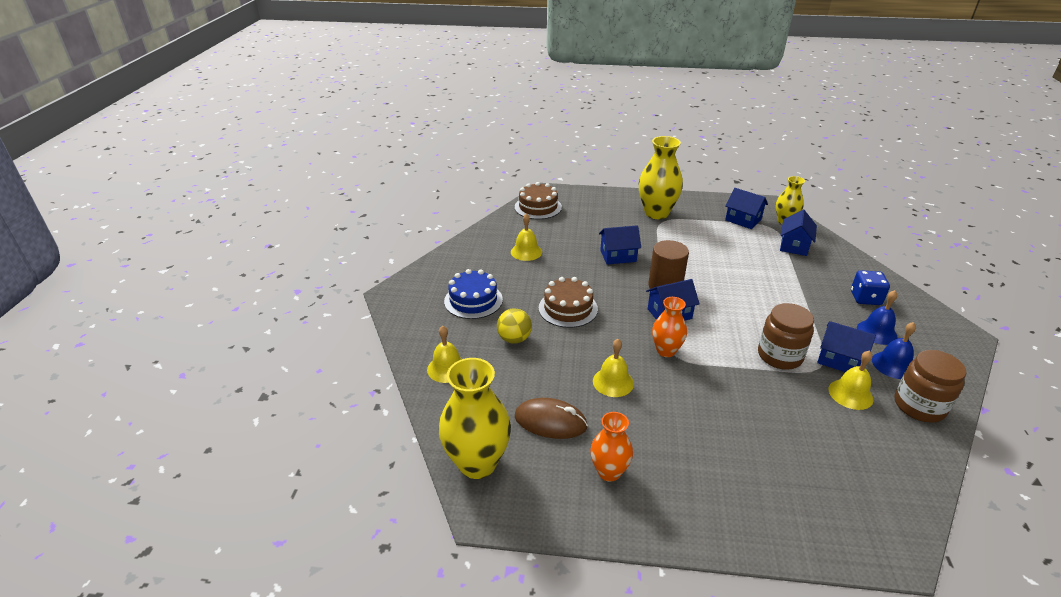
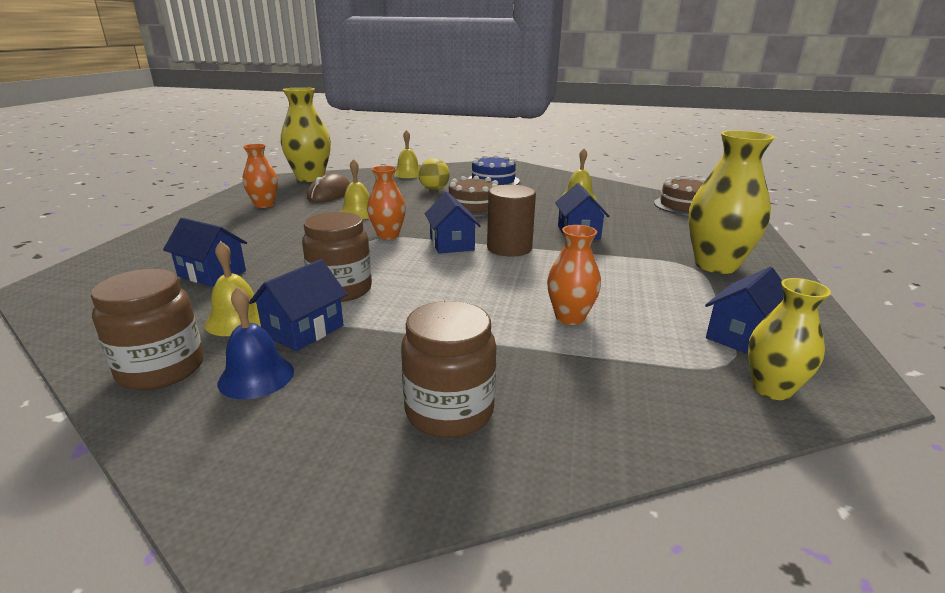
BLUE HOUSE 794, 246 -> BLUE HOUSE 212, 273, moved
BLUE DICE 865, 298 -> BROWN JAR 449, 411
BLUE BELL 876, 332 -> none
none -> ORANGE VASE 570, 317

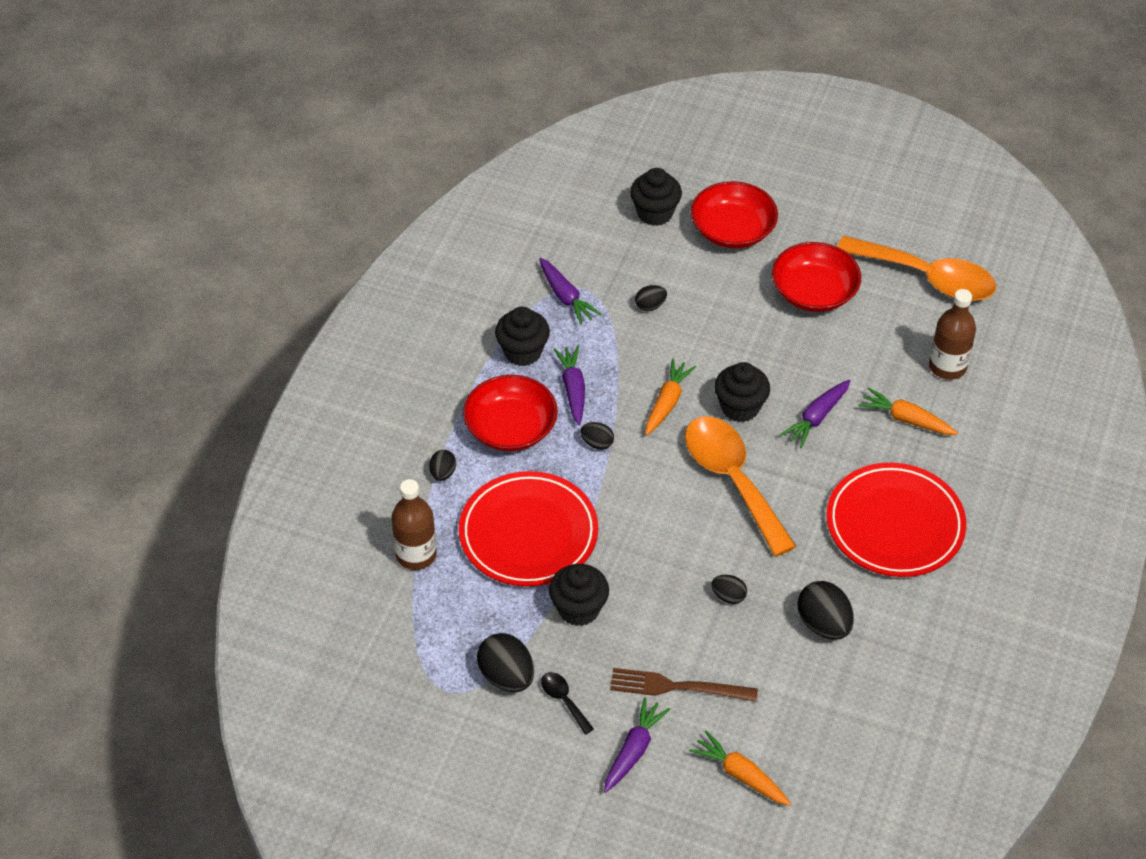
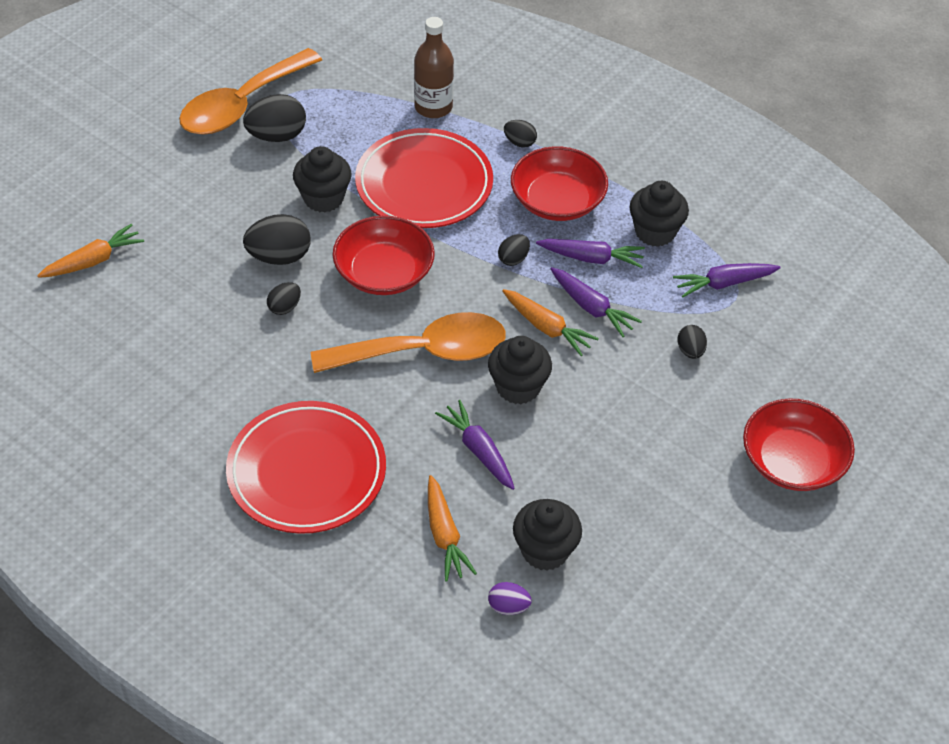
BLACK SPOON 563, 700 -> none
PURPLE CARROT 633, 750 -> PURPLE CARROT 591, 307, moved
BROWN FORK 677, 687 -> none
BLACK CUPCAKE 655, 213 -> BLACK CUPCAKE 545, 550, moved
RED BOWL 814, 292 -> RED BOWL 384, 272, moved
BLACK EGG 823, 624 -> BLACK EGG 279, 257, moved
ORANGE SPOON 927, 277 -> ORANGE SPOON 242, 105, moved
ORANGE CARROT 906, 419 -> ORANGE CARROT 444, 535, 120 degrees clockwise
BROWN BOTTLE 947, 367 -> PURPLE EGG 508, 607

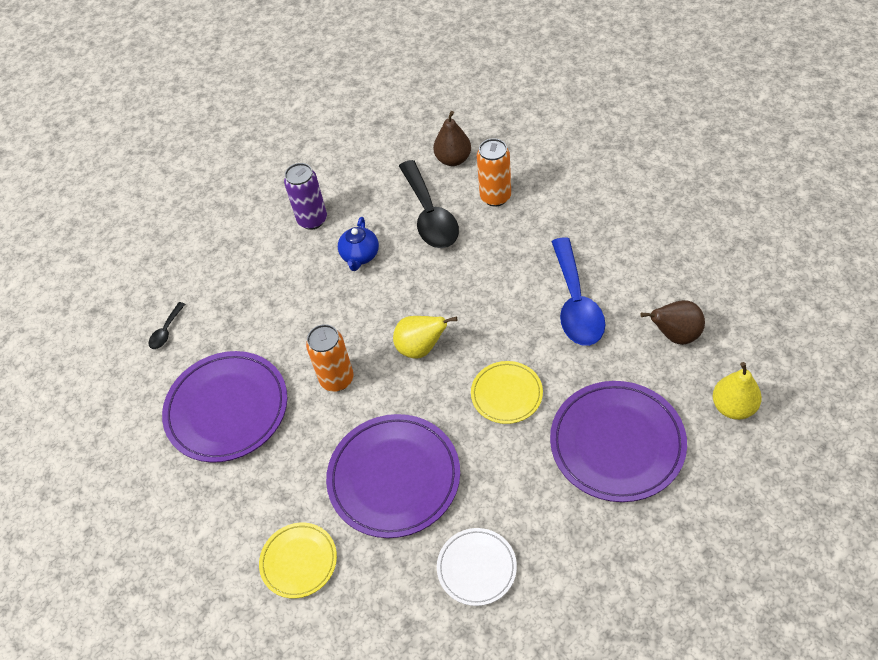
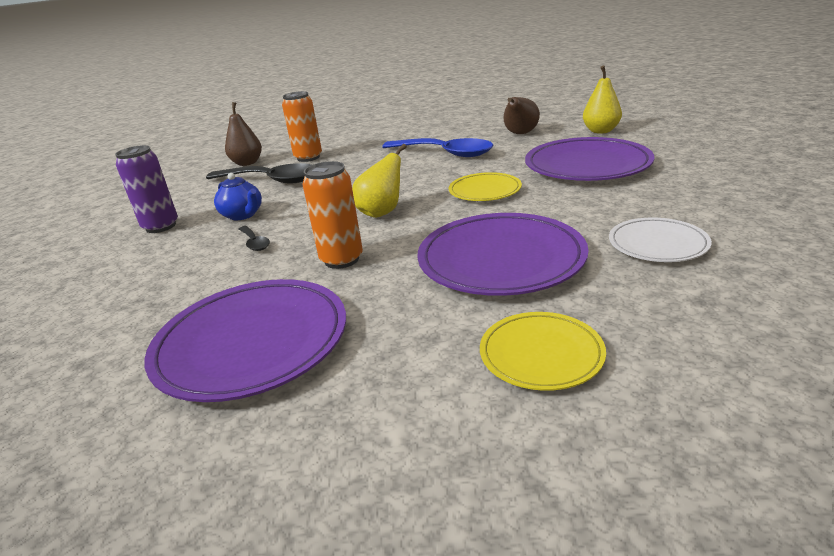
BLACK SPOON 166, 331 -> BLACK SPOON 254, 243, moved

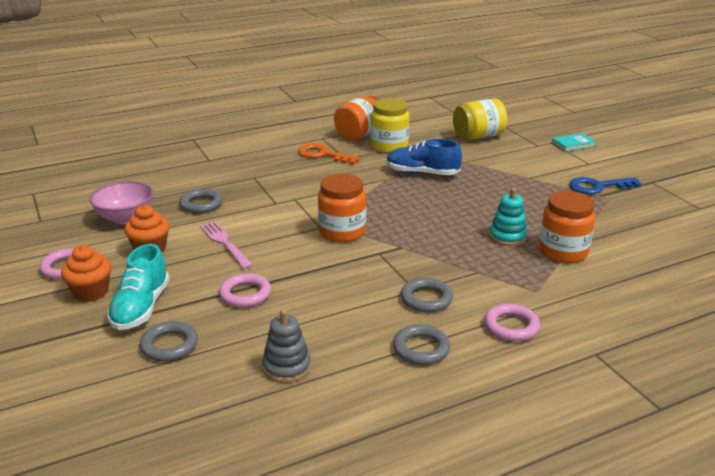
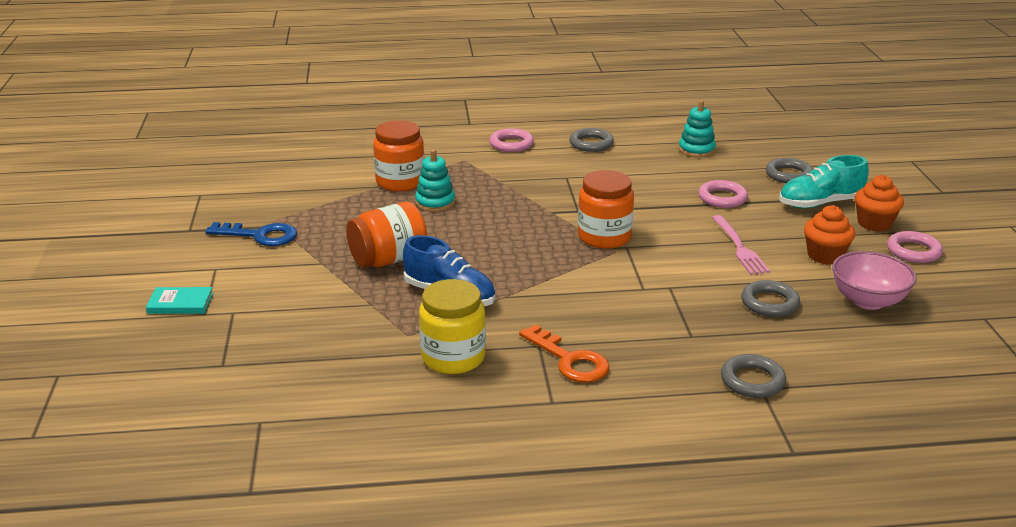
TURQUOISE SHOE 141, 308 -> TURQUOISE SHOE 820, 203, 135 degrees counterclockwise
GREY STACKING TOY 286, 367 -> TURQUOISE STACKING TOY 696, 150
ORANGE JAR 360, 134 -> ORANGE JAR 388, 260, moved
GREY RING 426, 299 -> GREY RING 752, 381, moved
YELLOW JAR 478, 136 -> none

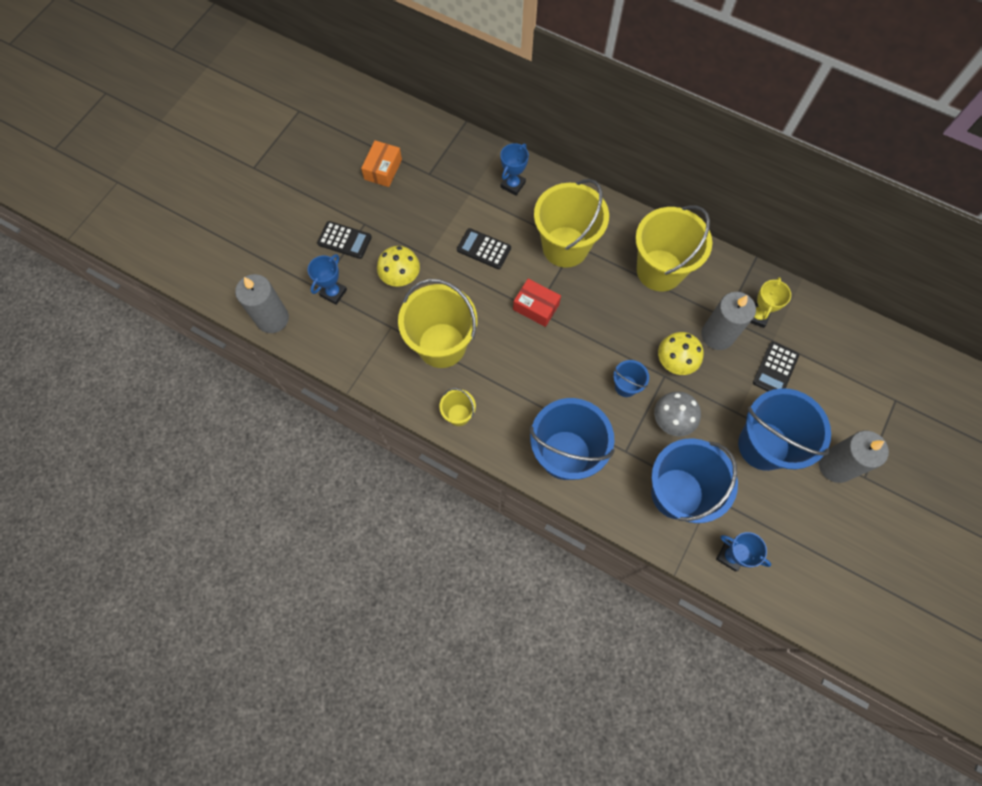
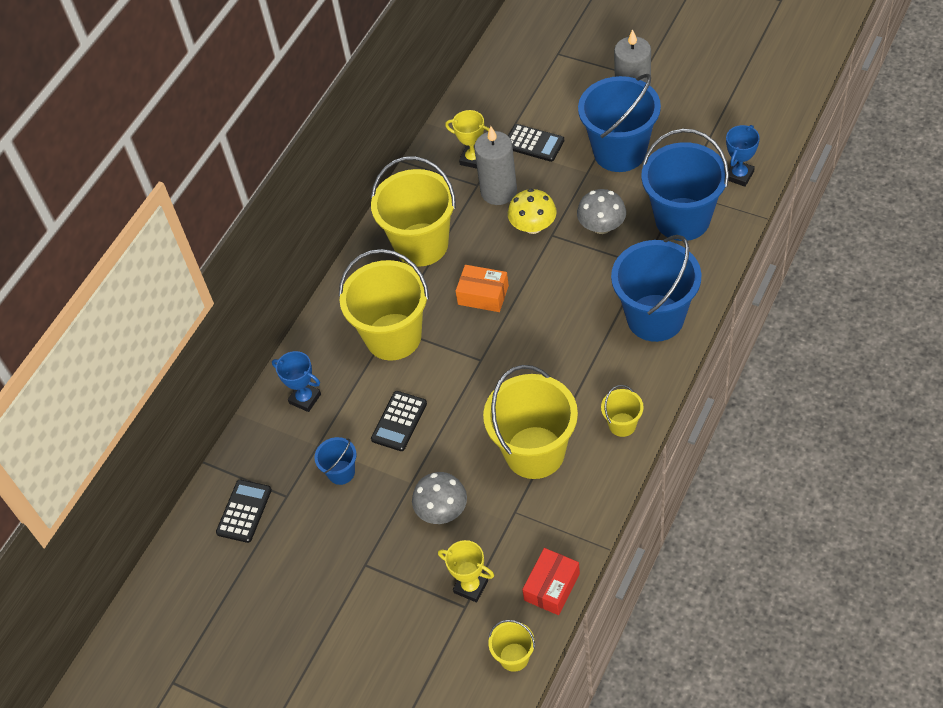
GREY CANDLE 272, 318 -> YELLOW BUCKET 514, 657
BLUE TROPHY 333, 293 -> YELLOW TROPHY 471, 586
BLACK CALCULATOR 344, 240 -> BLACK CALCULATOR 244, 511, moved
ORANGE BOX 383, 169 -> ORANGE BOX 483, 295, moved
YELLOW MUSHROOM 400, 276 -> GREY MUSHROOM 442, 510
RED BOX 536, 307 -> RED BOX 552, 587, moved
BLUE BUCKET 626, 386 -> BLUE BUCKET 341, 472, moved

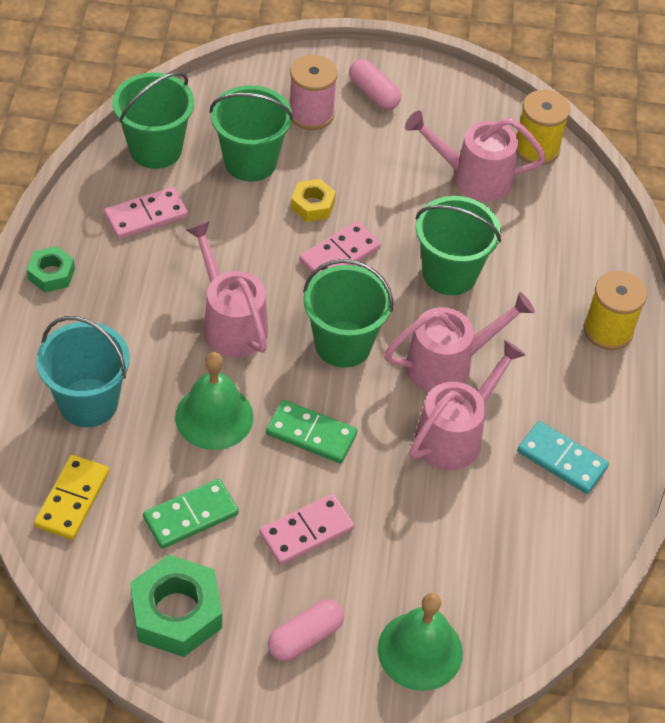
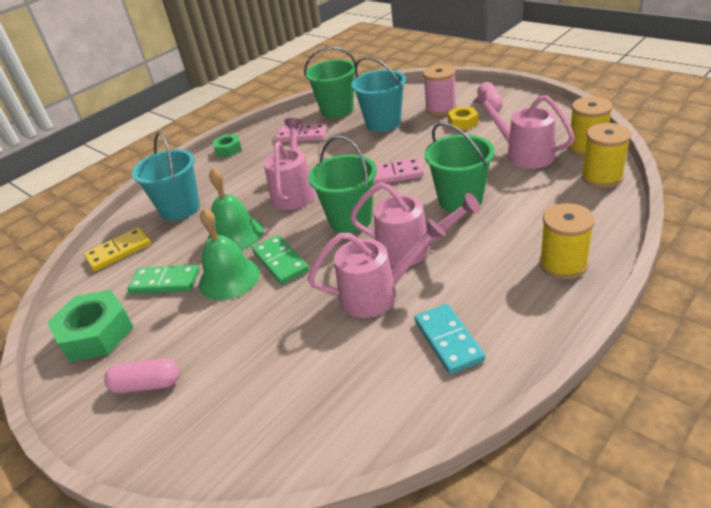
GREEN BUCKET 250, 162 -> TURQUOISE BUCKET 383, 123
PINK DOMINO 306, 531 -> none
YELLOW NUT 312, 205 -> YELLOW NUT 462, 123, moved
GREEN BELL 420, 650 -> GREEN BELL 229, 278, moved
none -> YELLOW SPOOL 602, 177

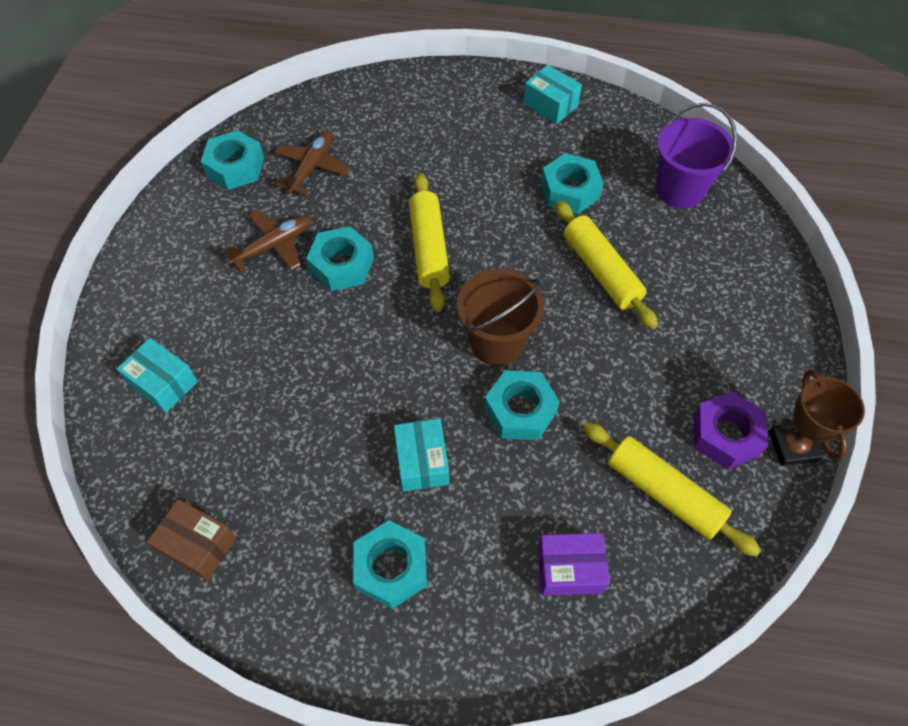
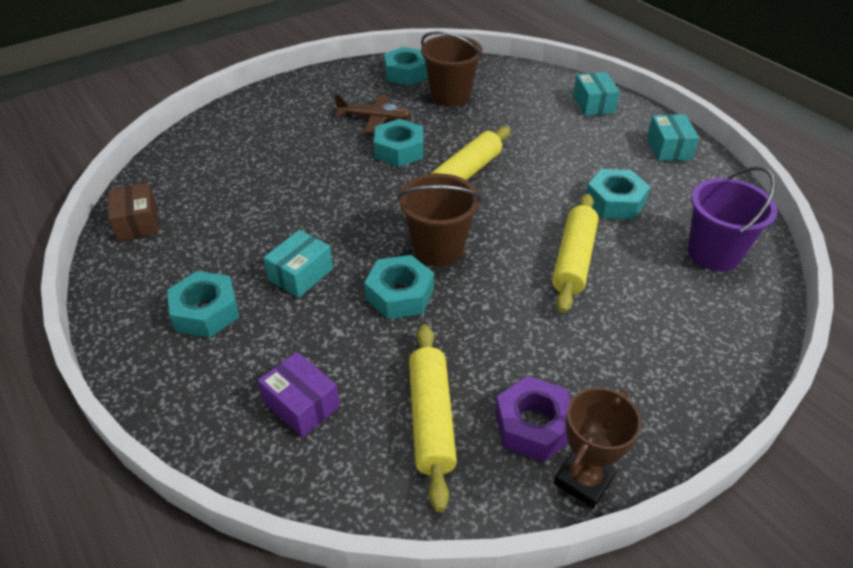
TURQUOISE BOX 163, 383 -> TURQUOISE BOX 593, 104, moved
BROWN PLANE 312, 167 -> BROWN BUCKET 450, 96

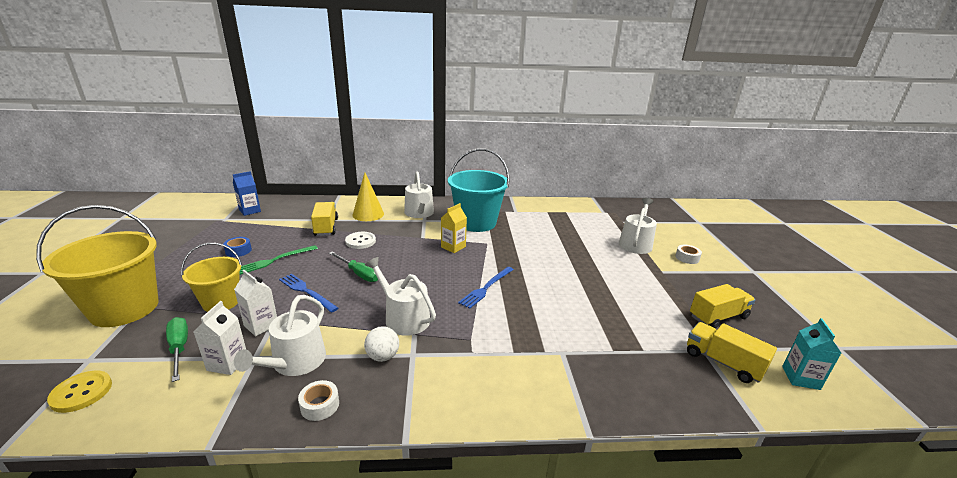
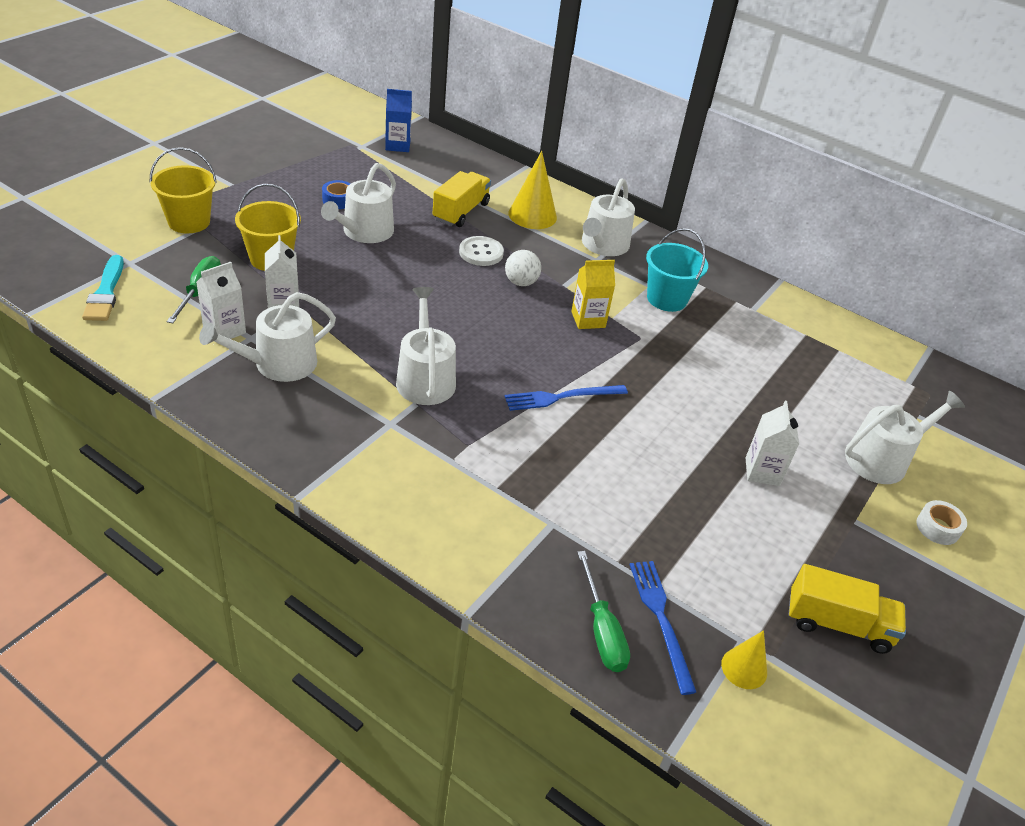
YELLOW BUCKET 124, 309 -> YELLOW BUCKET 189, 222, x0.61
YELLOW BUTTON 81, 392 -> TURQUOISE BRUSH 105, 292
GREEN FORK 275, 260 -> WHITE WATERING CAN 364, 232
BLUE FORK 306, 292 -> BLUE FORK 661, 619, moved
WHITE TAPE 320, 405 -> none
GREEN SCREWDRIVER 359, 274 -> GREEN SCREWDRIVER 602, 630, moved
WHITE BALL 383, 356 -> WHITE BALL 521, 282, moved
TURQUOISE BUCKET 476, 222 -> TURQUOISE BUCKET 666, 299, x0.61
YELLOW TRUCK 722, 362 -> YELLOW CONE 744, 668
TURQUOISE CARTON 800, 378 -> none
none -> WHITE CARTON 762, 471

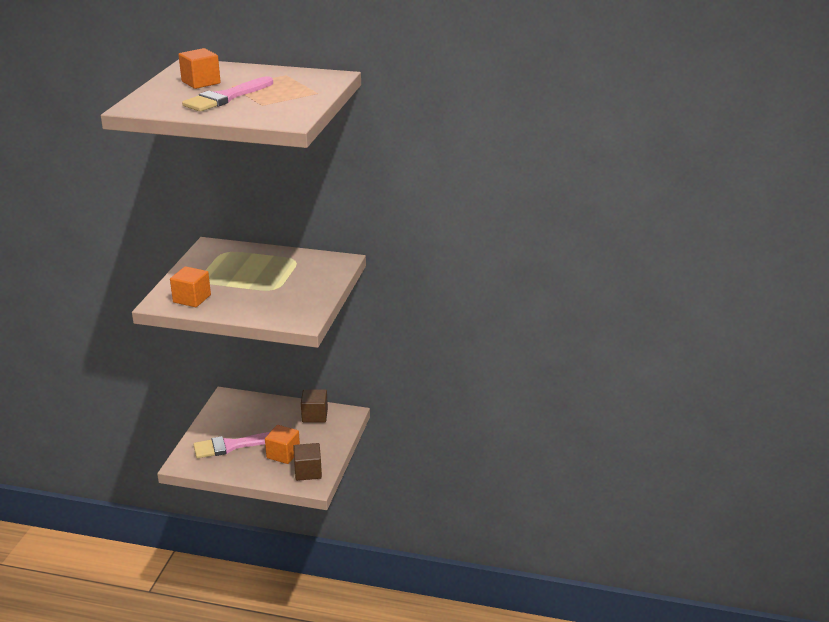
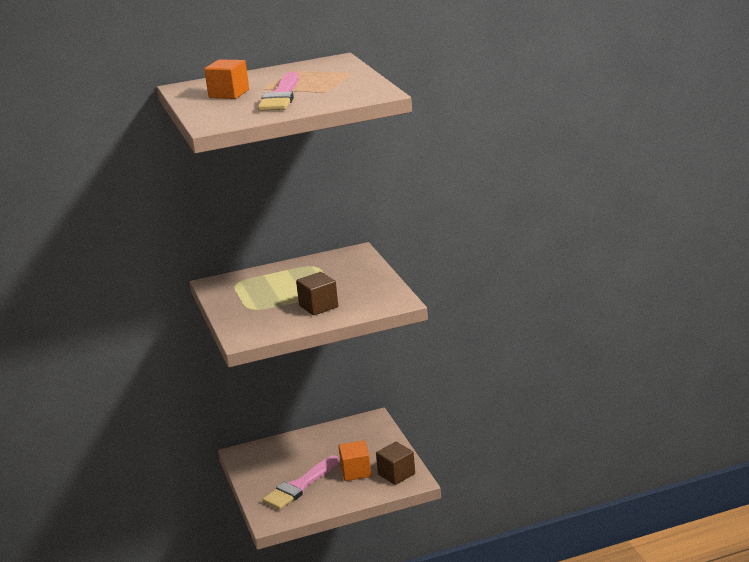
ORANGE CUBE 192, 299 -> none
BROWN CUBE 315, 415 -> BROWN CUBE 318, 306, moved

